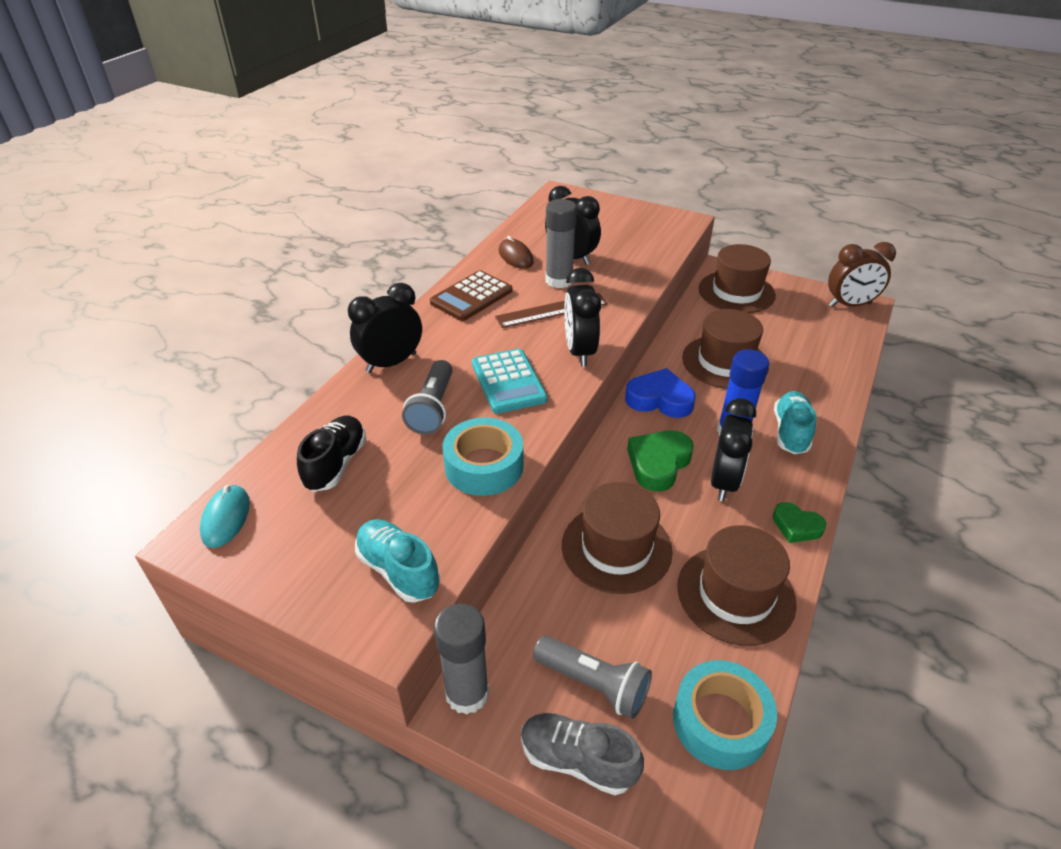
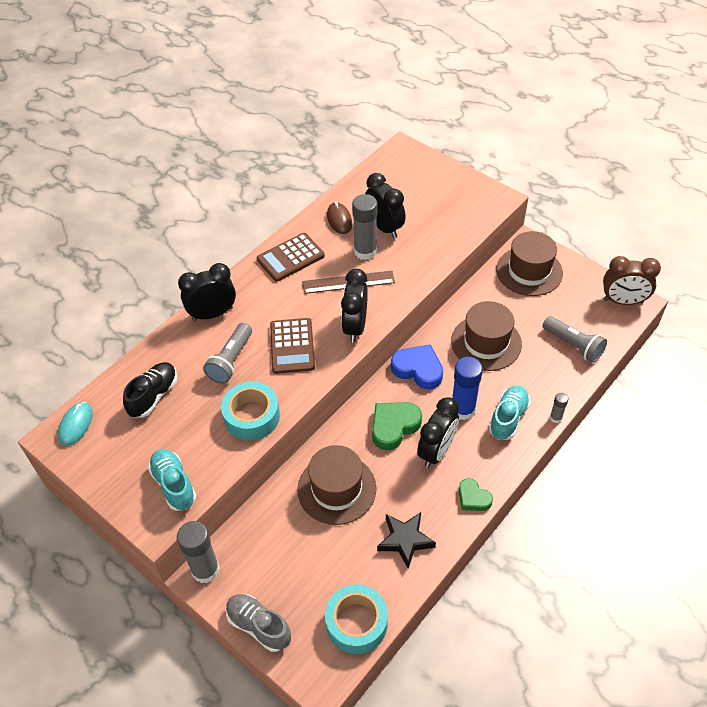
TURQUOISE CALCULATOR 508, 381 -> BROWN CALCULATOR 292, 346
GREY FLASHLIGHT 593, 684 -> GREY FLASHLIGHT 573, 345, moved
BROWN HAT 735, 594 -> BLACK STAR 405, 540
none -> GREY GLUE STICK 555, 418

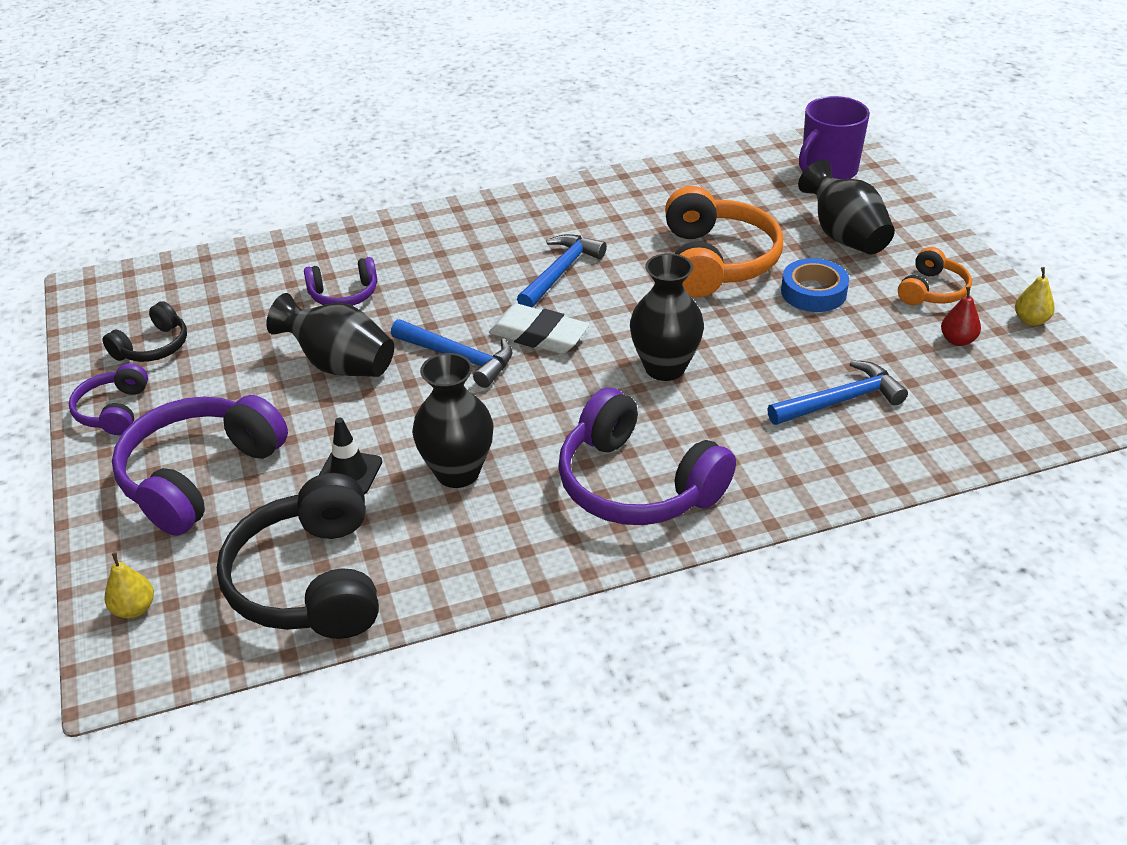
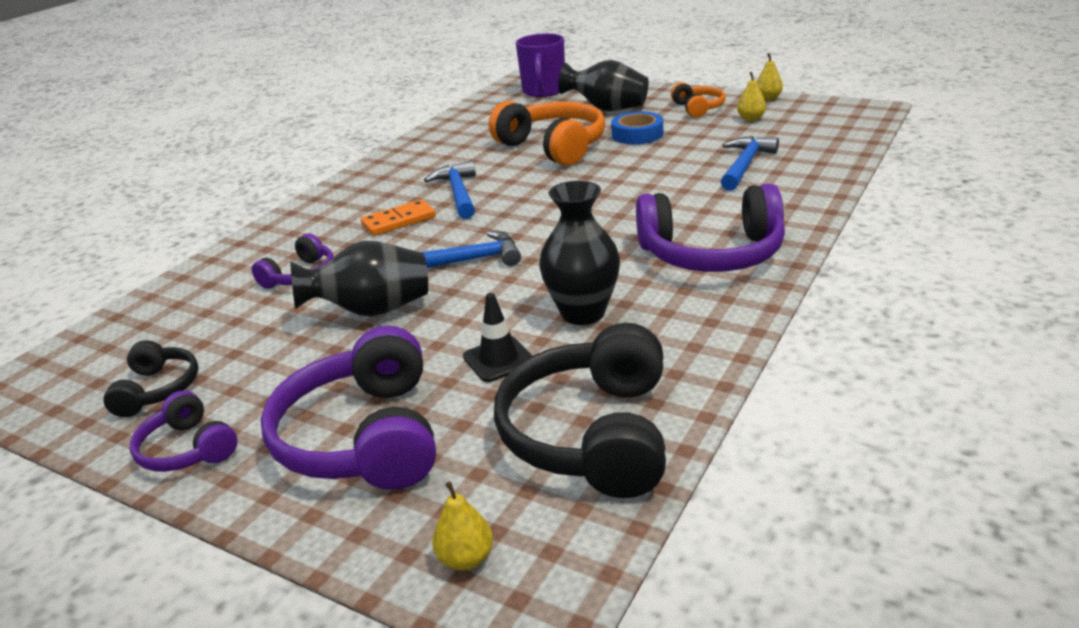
BLACK HEADPHONES 310, 581 -> BLACK HEADPHONES 592, 434, 60 degrees clockwise
WHITE ERASER 539, 335 -> none
BLACK VASE 665, 368 -> none
RED PEAR 957, 340 -> YELLOW PEAR 751, 119
none -> ORANGE DOMINO 399, 221

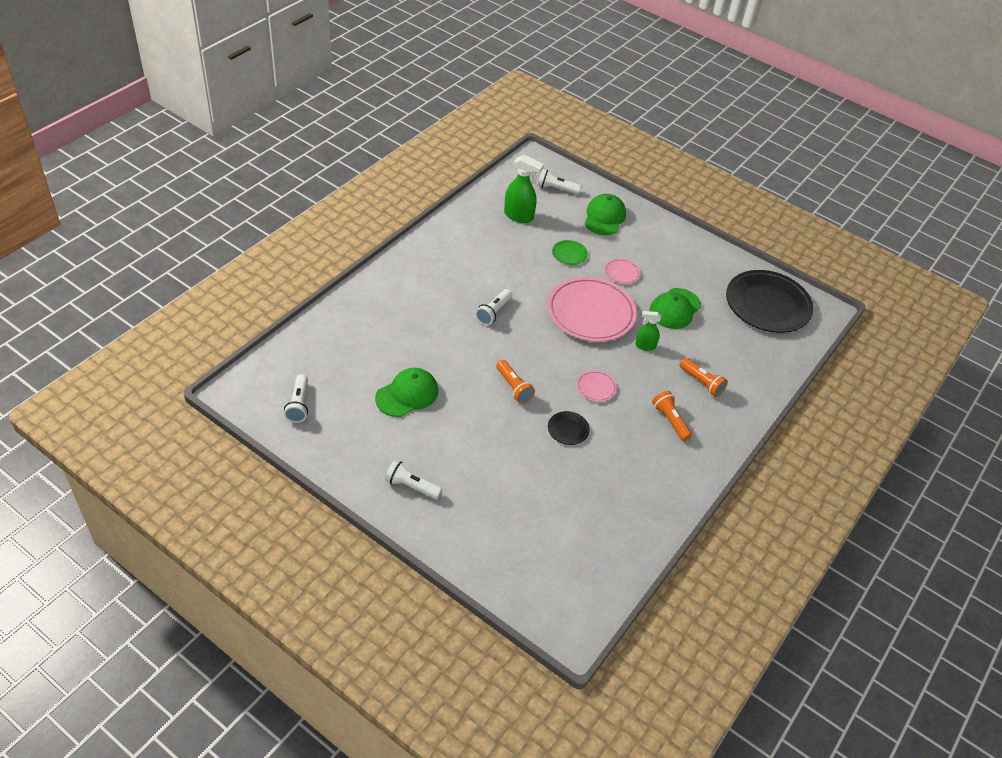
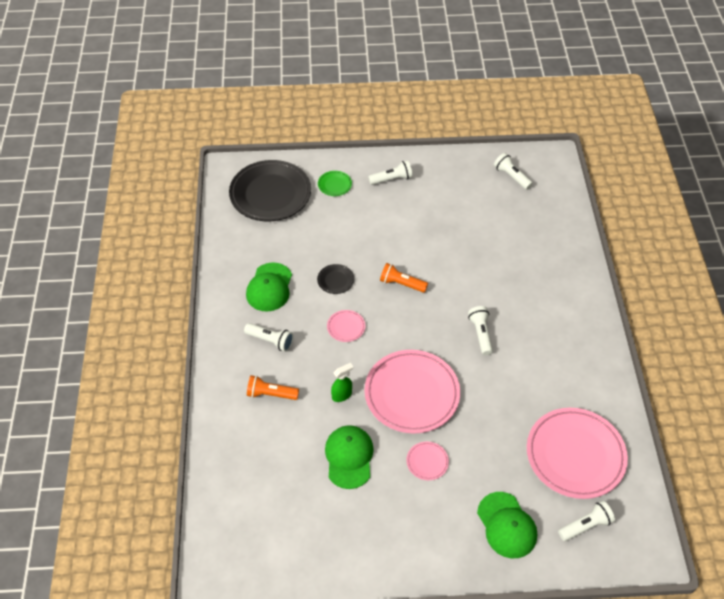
GREEN CAP 407, 394 -> GREEN CAP 269, 287, moved
GREEN SPRAY BOTTLE 519, 216 -> PINK PLATE 575, 455
GREEN PLATE 569, 254 -> GREEN PLATE 334, 185, moved
ORANGE FLASHLIGHT 670, 420 -> WHITE FLASHLIGHT 270, 340
BLACK PLATE 767, 305 -> BLACK PLATE 270, 194, moved

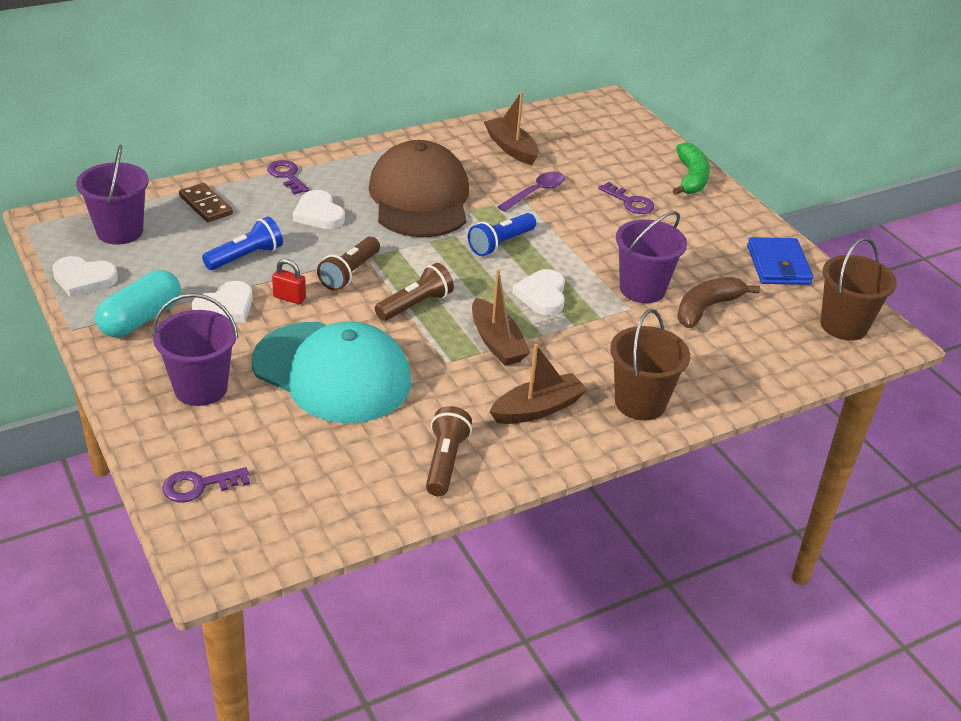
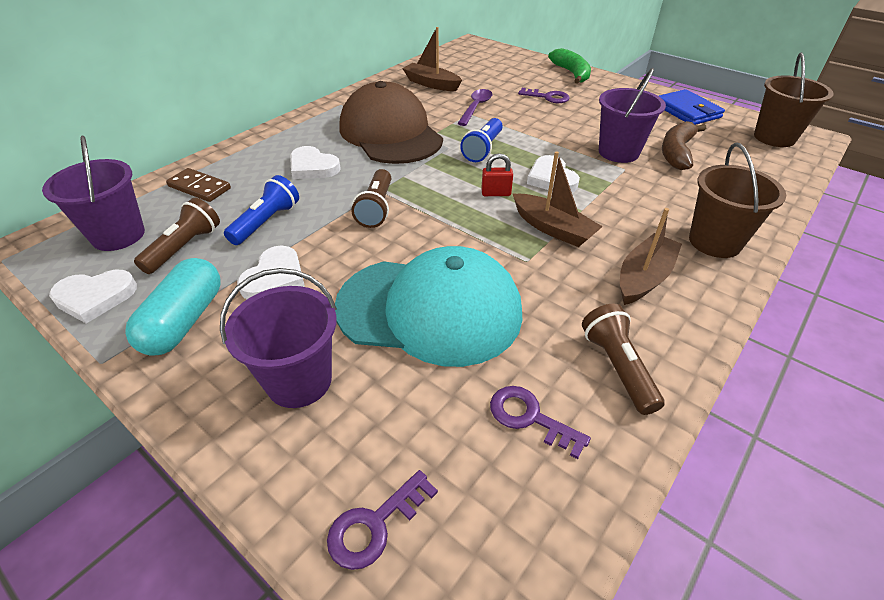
PURPLE KEY 287, 176 -> PURPLE KEY 530, 417, moved
RED PADLOCK 289, 298 -> RED PADLOCK 496, 193, moved
BROWN FLASHLIGHT 415, 305 -> BROWN FLASHLIGHT 185, 247, moved

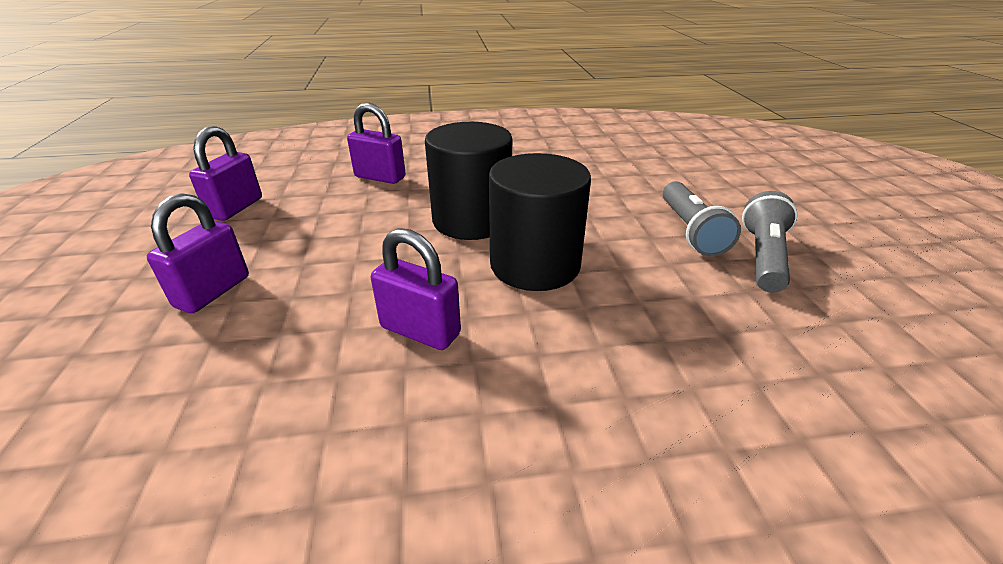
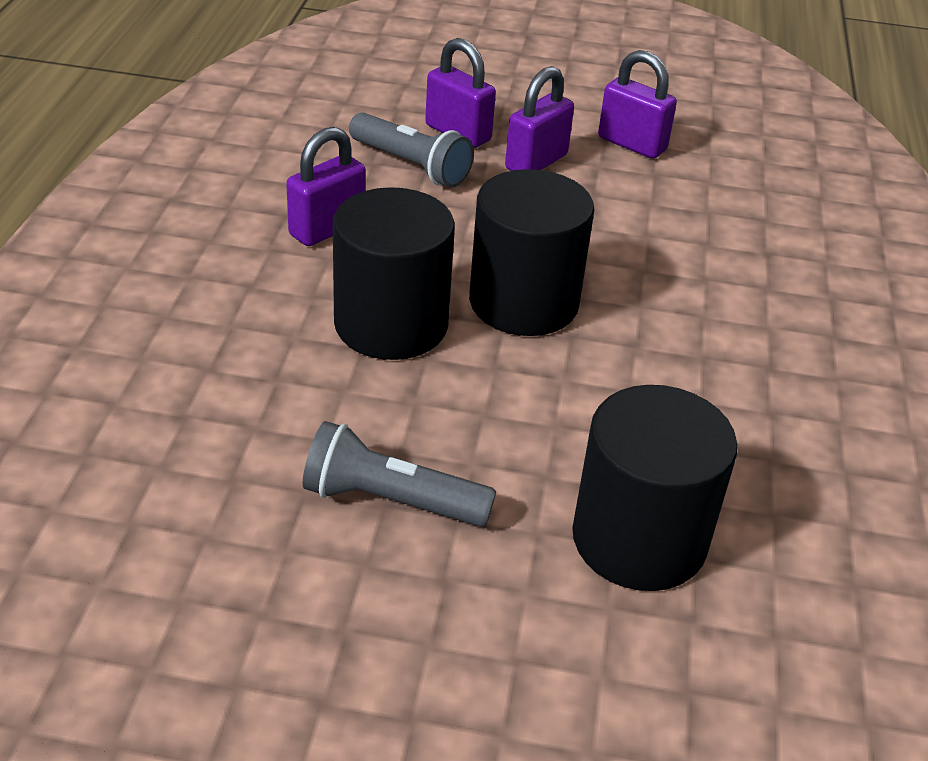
PURPLE PADLOCK 380, 177 -> PURPLE PADLOCK 536, 162, moved
GREY FLASHLIGHT 763, 257 -> GREY FLASHLIGHT 411, 165, moved
none -> BLACK CYLINDER 639, 539

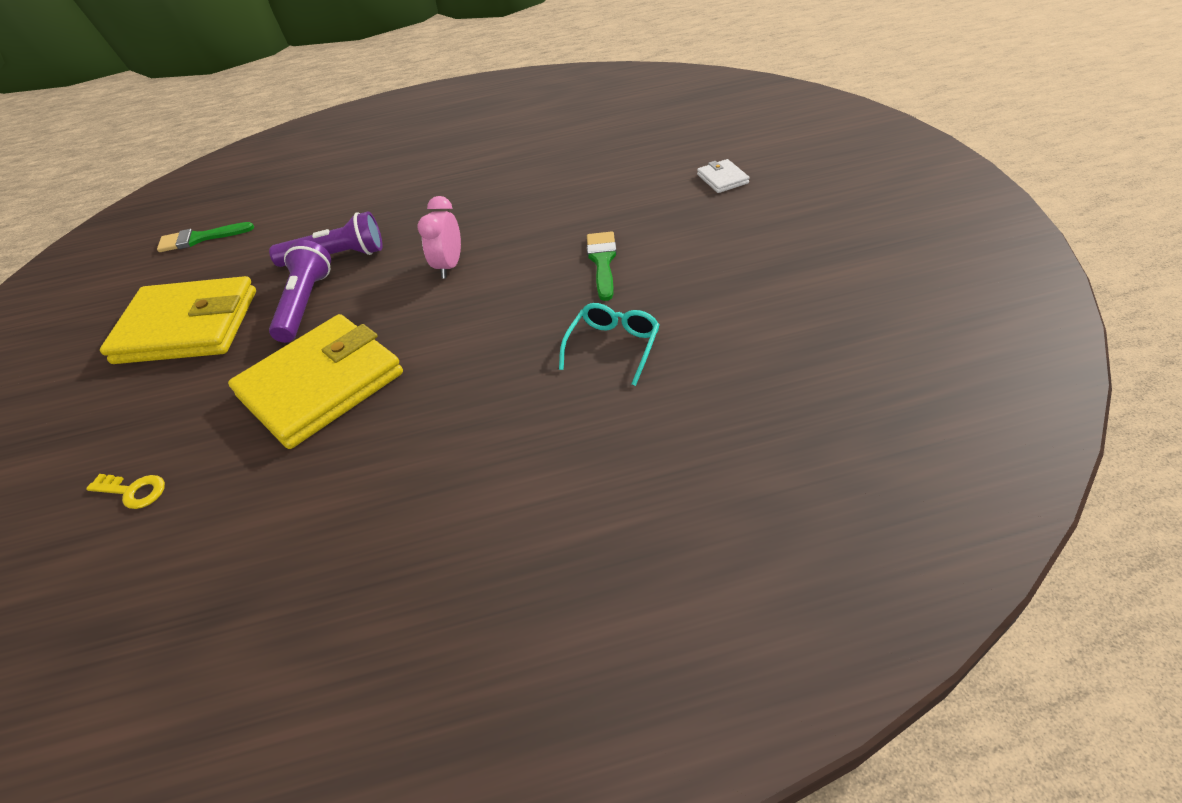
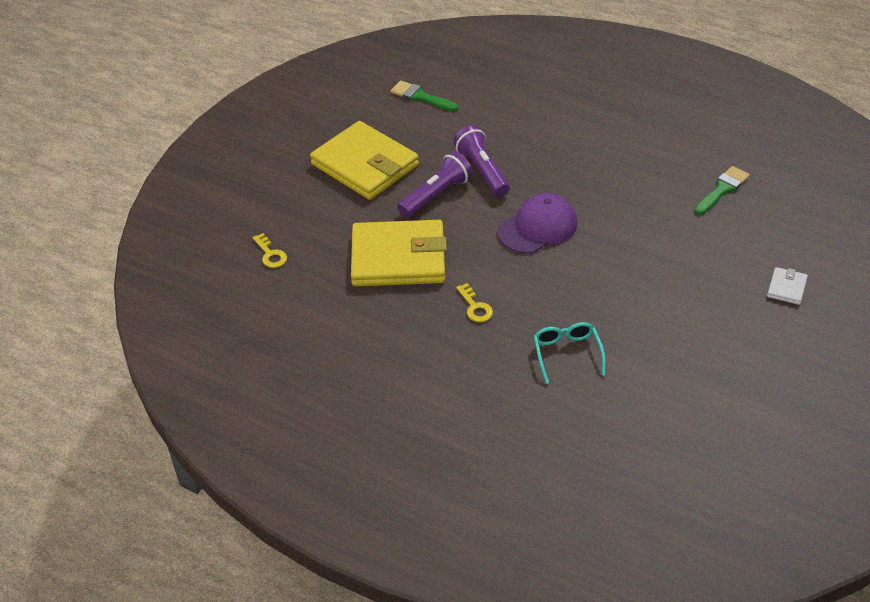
PURPLE FLASHLIGHT 336, 257 -> PURPLE FLASHLIGHT 482, 171, 150 degrees counterclockwise
PINK CLOCK 449, 266 -> PURPLE CAP 538, 227
TURQUOISE GLASSES 613, 347 -> TURQUOISE GLASSES 567, 354, 75 degrees counterclockwise
GREEN BRUSH 602, 262 -> GREEN BRUSH 722, 189, moved
none -> YELLOW KEY 475, 307

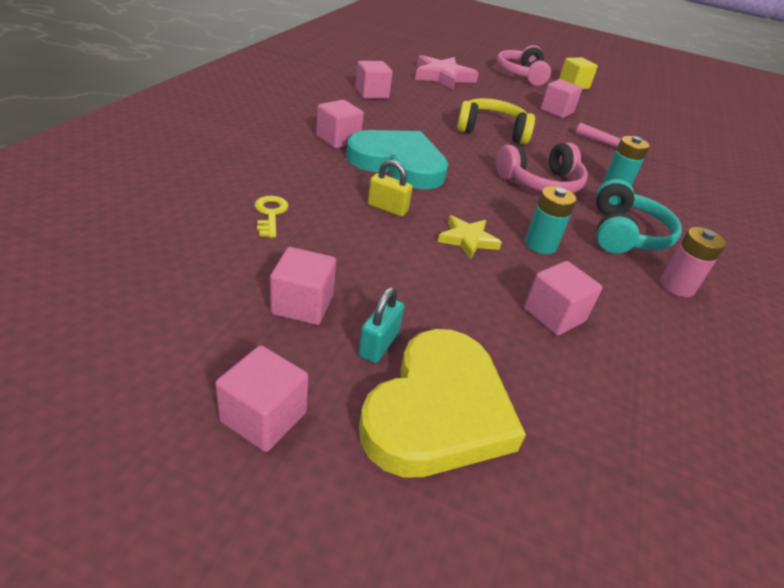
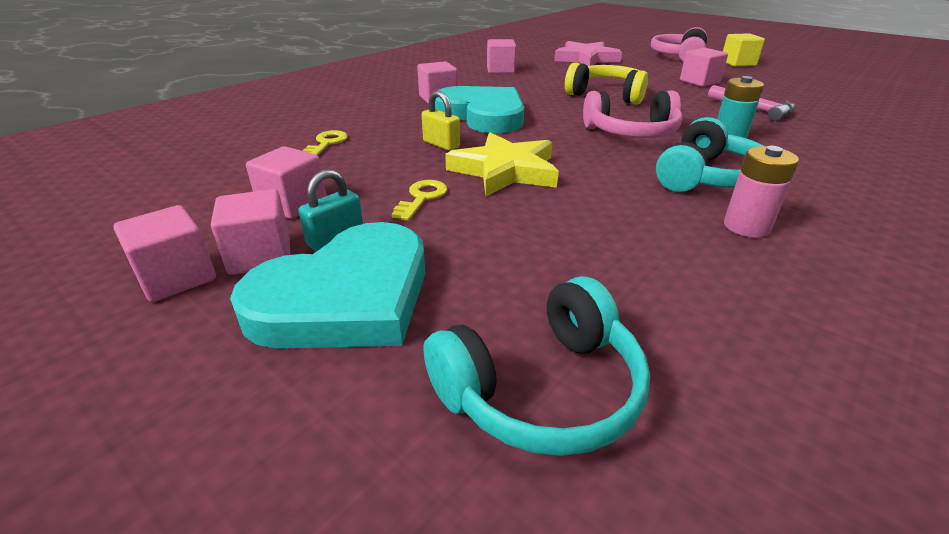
YELLOW HEART 438, 410 -> TURQUOISE HEART 346, 297
YELLOW STAR 467, 240 -> YELLOW STAR 505, 171, x1.71
PINK CUBE 554, 315 -> PINK CUBE 260, 256, moved
TURQUOISE BATTERY 540, 245 -> none
none -> YELLOW KEY 422, 198
none -> TURQUOISE HEADPHONES 542, 389

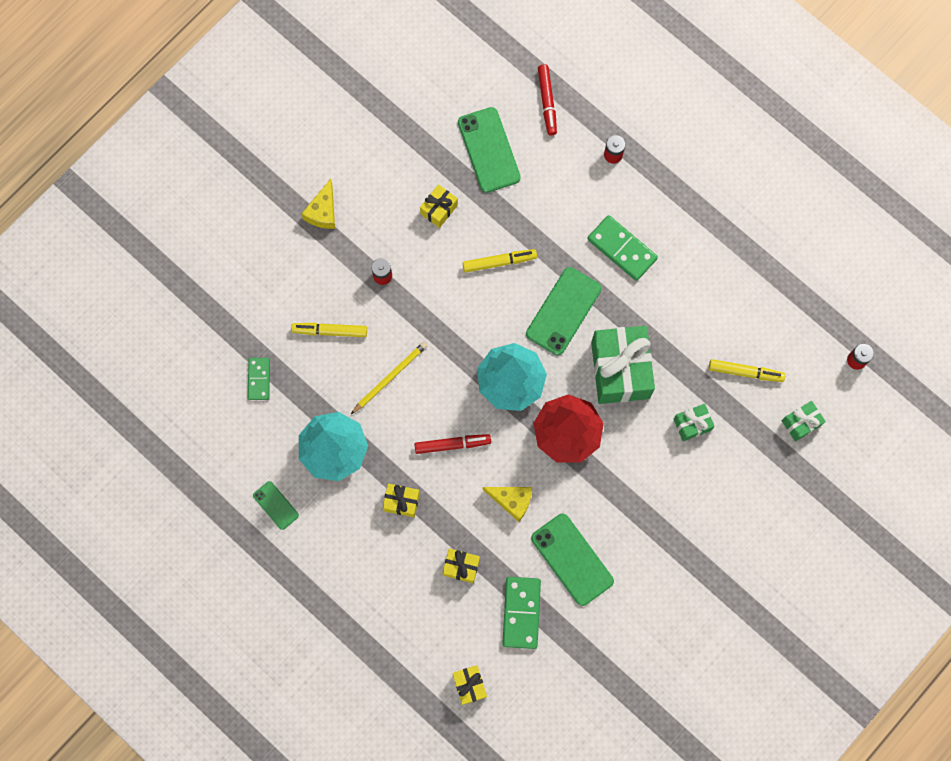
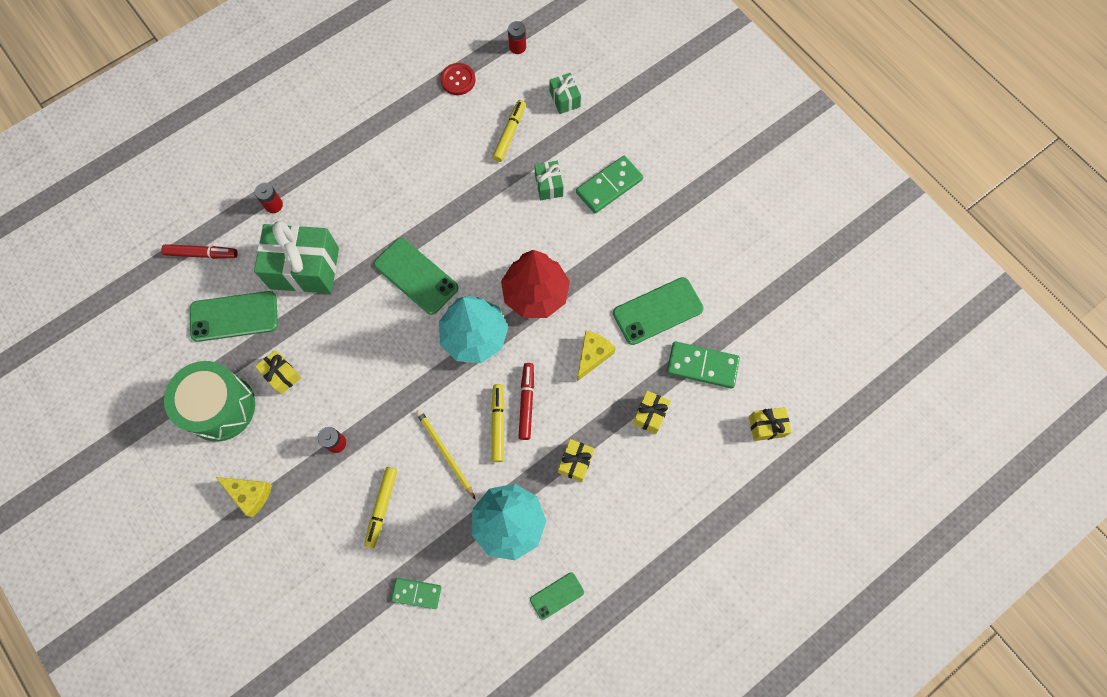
YELLOW MARKER 499, 262 -> YELLOW MARKER 498, 424, moved
GREEN DOMINO 622, 249 -> GREEN DOMINO 609, 186, moved
GREEN GIFT 620, 370 -> GREEN GIFT 304, 268, moved
none -> GREEN DRUM 220, 407
none -> RED BUTTON 458, 80

